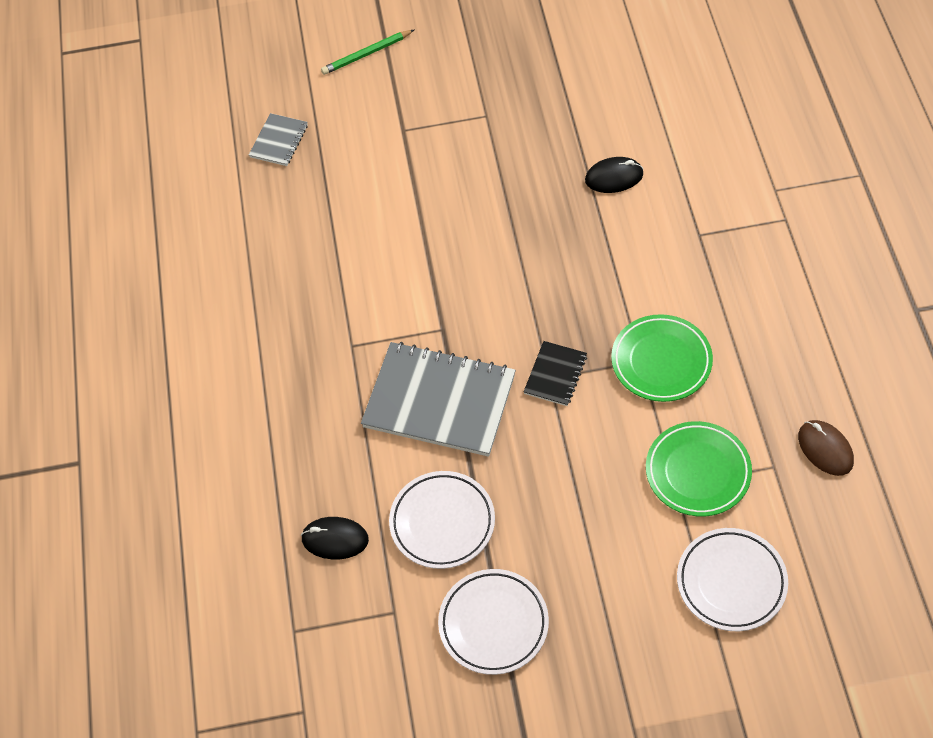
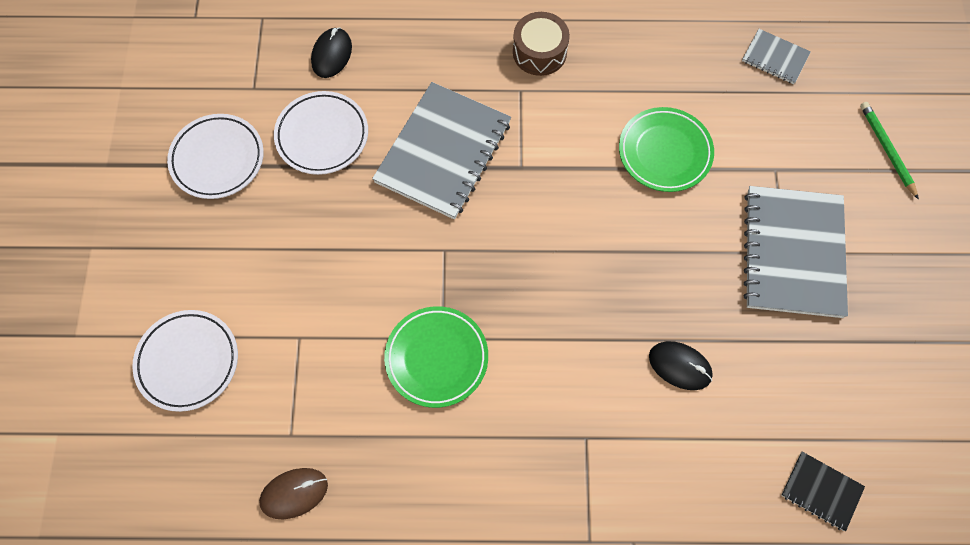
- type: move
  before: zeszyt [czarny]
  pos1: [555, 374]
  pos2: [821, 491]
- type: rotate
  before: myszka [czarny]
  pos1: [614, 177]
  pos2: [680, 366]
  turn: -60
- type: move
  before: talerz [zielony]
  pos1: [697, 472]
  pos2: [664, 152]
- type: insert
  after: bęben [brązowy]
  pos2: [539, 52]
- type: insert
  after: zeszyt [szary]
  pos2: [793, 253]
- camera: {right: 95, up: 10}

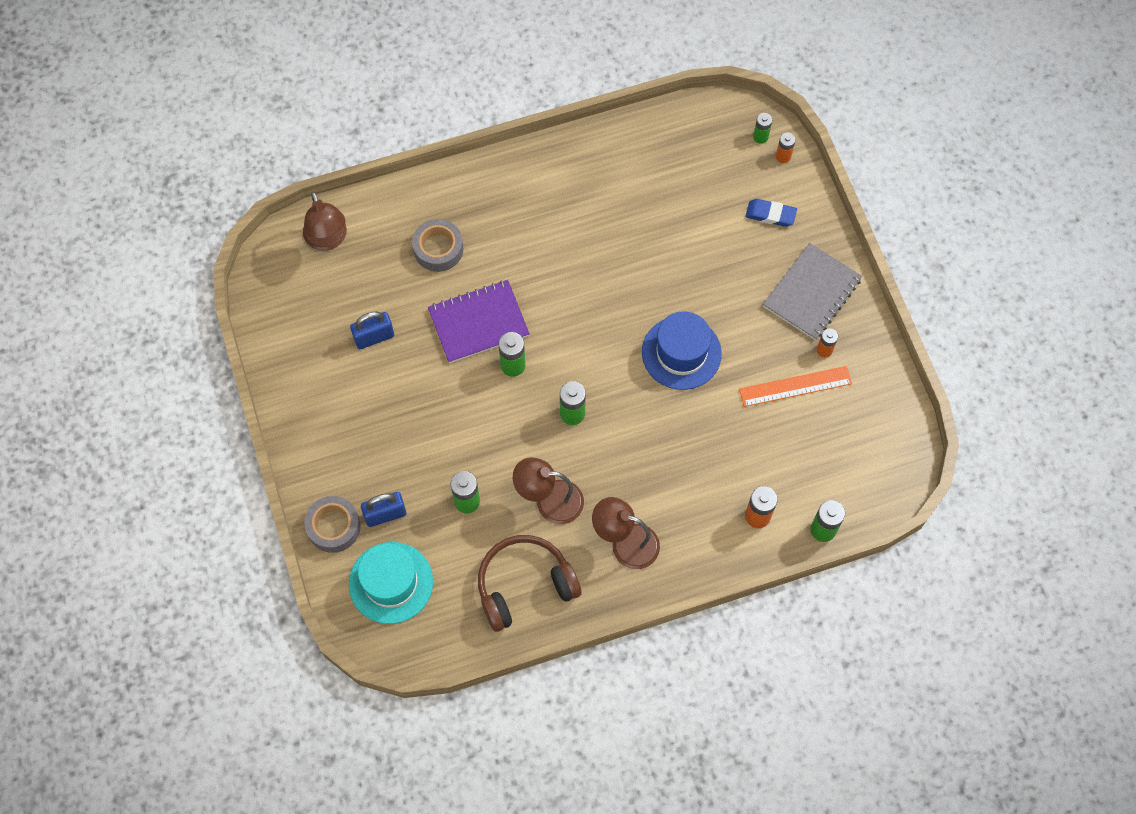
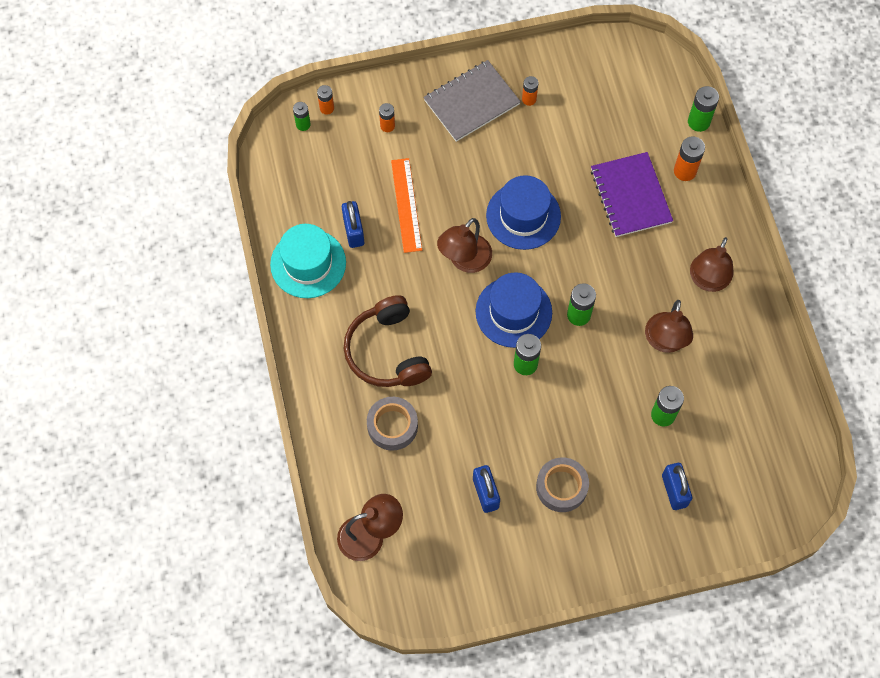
- type: move
  before: taśma klejąca [szary]
  pos1: [333, 527]
  pos2: [561, 487]
- type: move
  before: kapelusz [turkusowy]
  pos1: [391, 582]
  pos2: [308, 263]
- type: move
  before: zeszyt [fioletowy]
  pos1: [478, 322]
  pos2: [630, 196]
- type: move
  before: słuchawki [brązowy]
  pos1: [524, 585]
  pos2: [387, 351]
- type: move
  before: linijka [pomarańczowy]
  pos1: [795, 386]
  pos2: [406, 205]
- type: replace
  before: gumka do mazania [niebieski]
  after: bateria [pomarańczowy]
  pos1: [770, 214]
  pos2: [387, 126]
- type: rotate
  before: zeszyt [szary]
  pos1: [812, 293]
  pos2: [471, 102]
  turn: -75
- type: insert
  after: kłódka [niebieski]
  pos2: [353, 231]
- type: insert
  after: lampka [brązowy]
  pos2: [464, 261]
- type: insert
  after: kapelusz [niebieski]
  pos2: [513, 312]
- camera: {right: -85, up: 0}

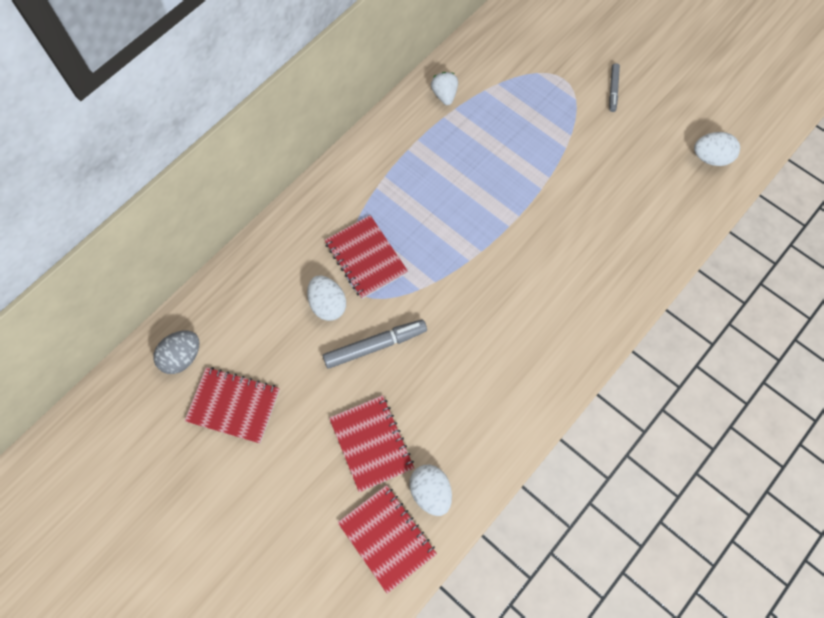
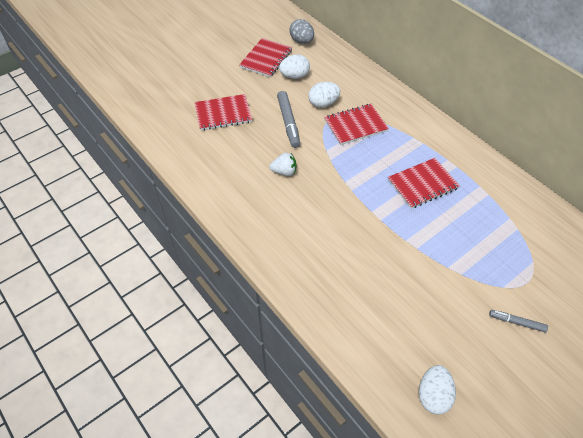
- type: move
  before: zeszyt [czerwony]
  pos1: [387, 538]
  pos2: [422, 184]
- type: move
  before: jajko [biały]
  pos1: [430, 492]
  pos2: [294, 76]
- type: move
  before: truskawka [biały]
  pos1: [444, 95]
  pos2: [284, 171]
- camera: {right: 100, up: -15}

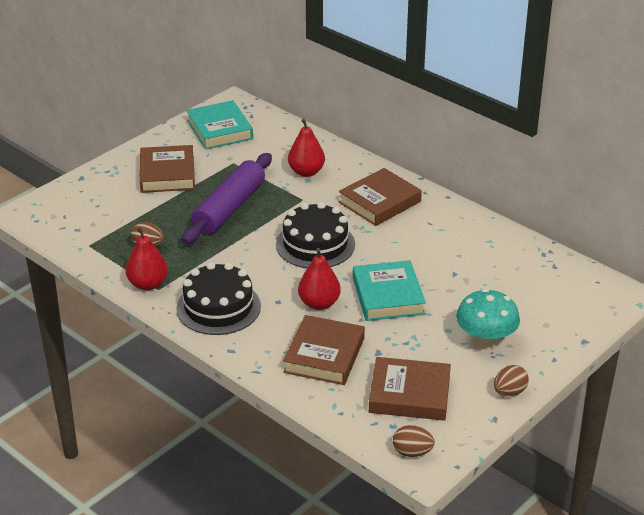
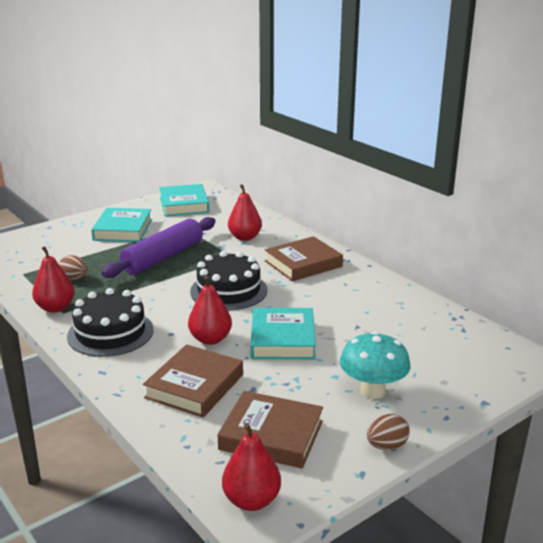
- type: recolor
  before: książka [brązowy]
  after: książka [turkusowy]
  pos1: [167, 174]
  pos2: [123, 230]
- type: replace
  before: jajko [brązowy]
  after: gruszka [czerwony]
  pos1: [412, 452]
  pos2: [251, 500]
- camera: {right: 10, up: -10}

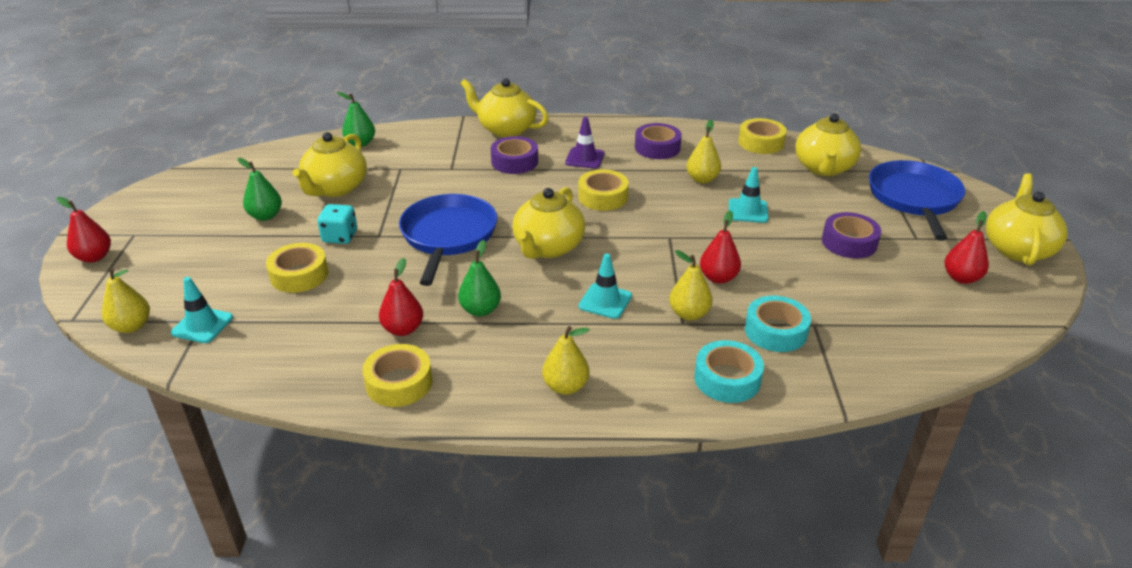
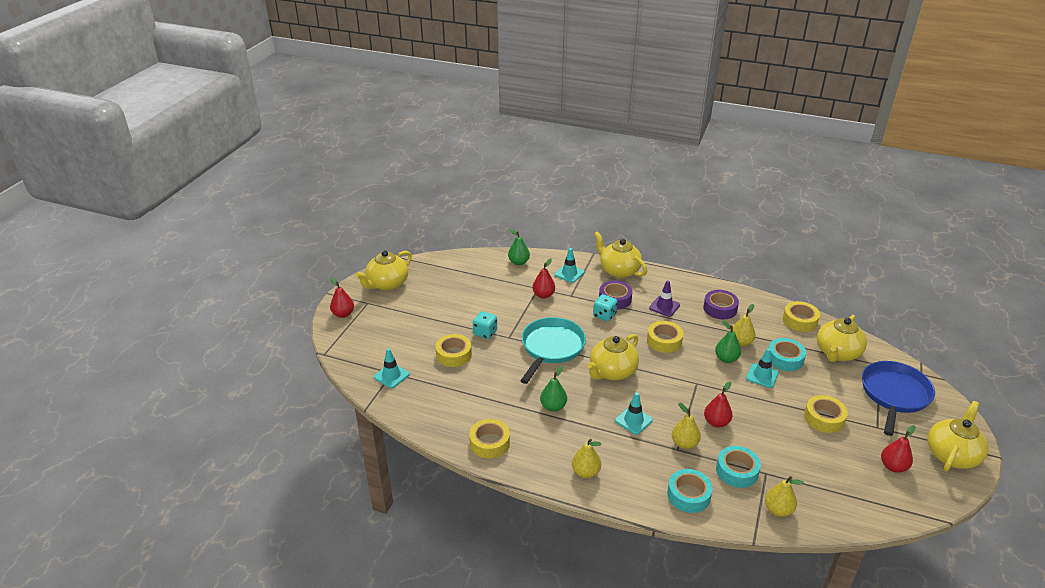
- type: move
  before: gruszka [żółty]
  pos1: [131, 326]
  pos2: [778, 510]
- type: move
  before: gruszka [zielony]
  pos1: [265, 216]
  pos2: [726, 359]
- type: move
  before: imbryk [żółty]
  pos1: [335, 188]
  pos2: [387, 284]
- type: move
  before: gruszka [czerwony]
  pos1: [403, 329]
  pos2: [543, 295]
- type: recolor
  before: patelnia [niebieski]
  after: patelnia [turkusowy]
  pos1: [448, 236]
  pos2: [551, 348]
- type: recolor
  before: taśma klejąca [fioletowy]
  after: taśma klejąca [żółty]
  pos1: [849, 242]
  pos2: [824, 418]
- type: insert
  after: pachołek [turkusowy]
  pos2: [569, 273]
- type: insert
  after: kostka do gry [turkusowy]
  pos2: [604, 315]
- type: insert
  after: taśma klejąca [turkusowy]
  pos2: [785, 359]
- camera: {right: 20, up: 0}

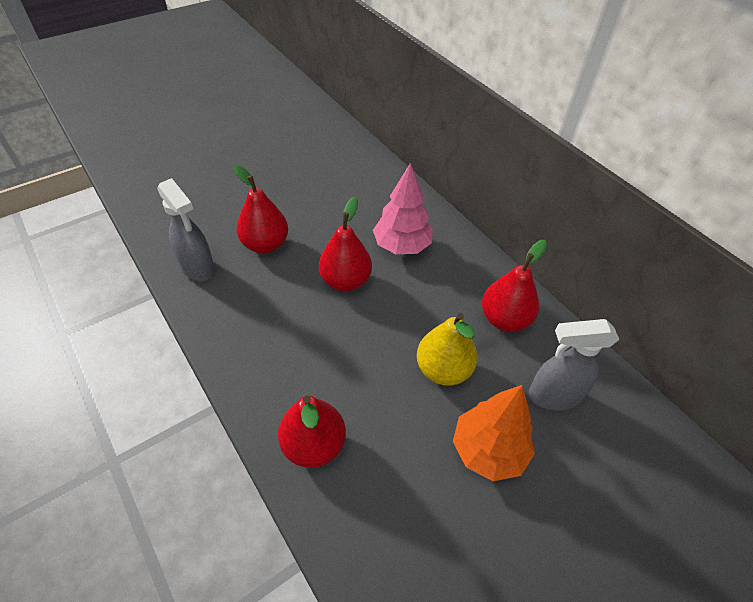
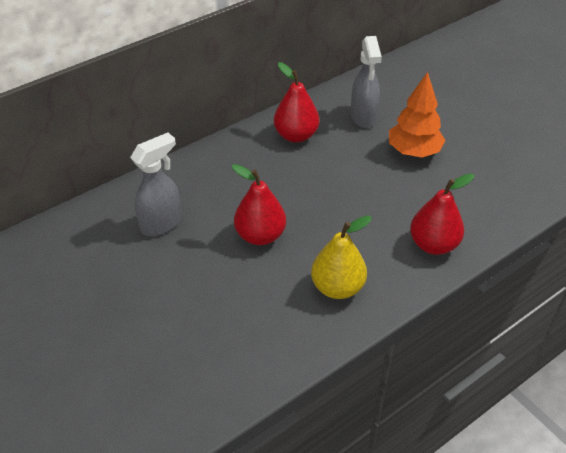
- type: move
  before: spryskiwacz [szary]
  pos1: [198, 268]
  pos2: [161, 223]
- type: delete
  before: gruszka [czerwony]
  pos1: [265, 244]
- type: delete
  before: drzewko [różowy]
  pos1: [401, 246]
- type: move
  before: gruszka [żółty]
  pos1: [443, 369]
  pos2: [337, 287]
- camera: {right: -90, up: -5}

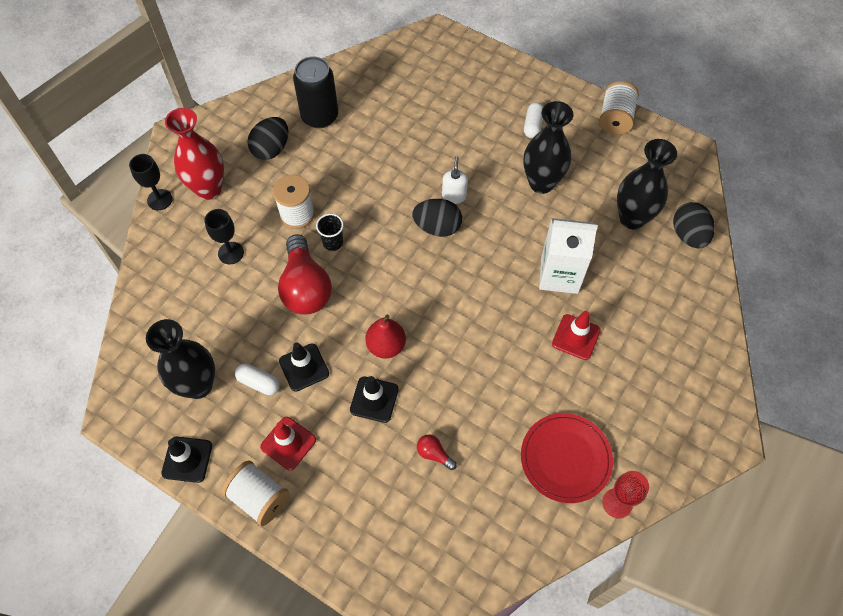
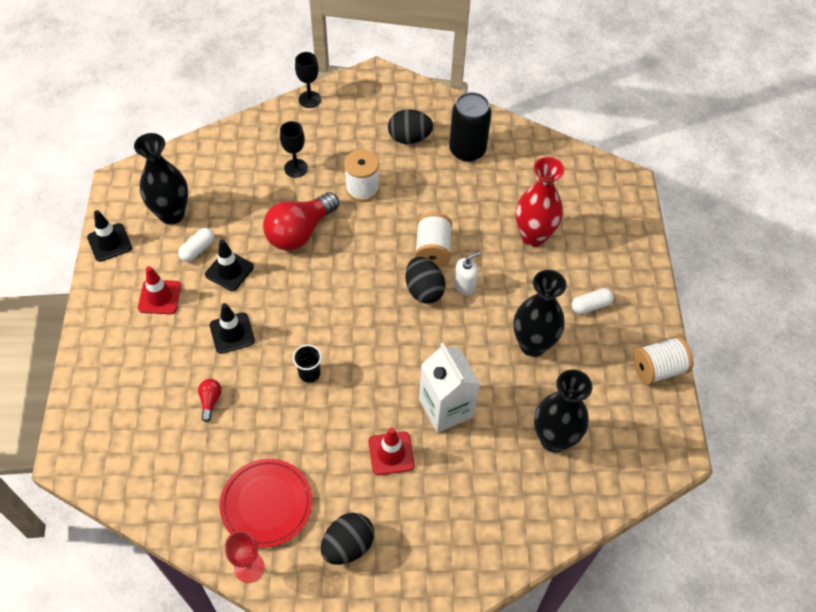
- type: move
  before: wazon [czerwony]
  pos1: [209, 189]
  pos2: [533, 236]
- type: move
  before: szpulka [biały]
  pos1: [259, 498]
  pos2: [432, 250]
- type: rotate
  before: kapsułka [biały]
  pos1: [259, 382]
  pos2: [198, 249]
  turn: 45
- type: move
  before: szklanka [czarny]
  pos1: [333, 242]
  pos2: [309, 373]
- type: delete
  before: gruszka [czerwony]
  pos1: [386, 346]
- type: move
  before: jajko [czarny]
  pos1: [688, 235]
  pos2: [348, 545]
- camera: {right: 55, up: -5}

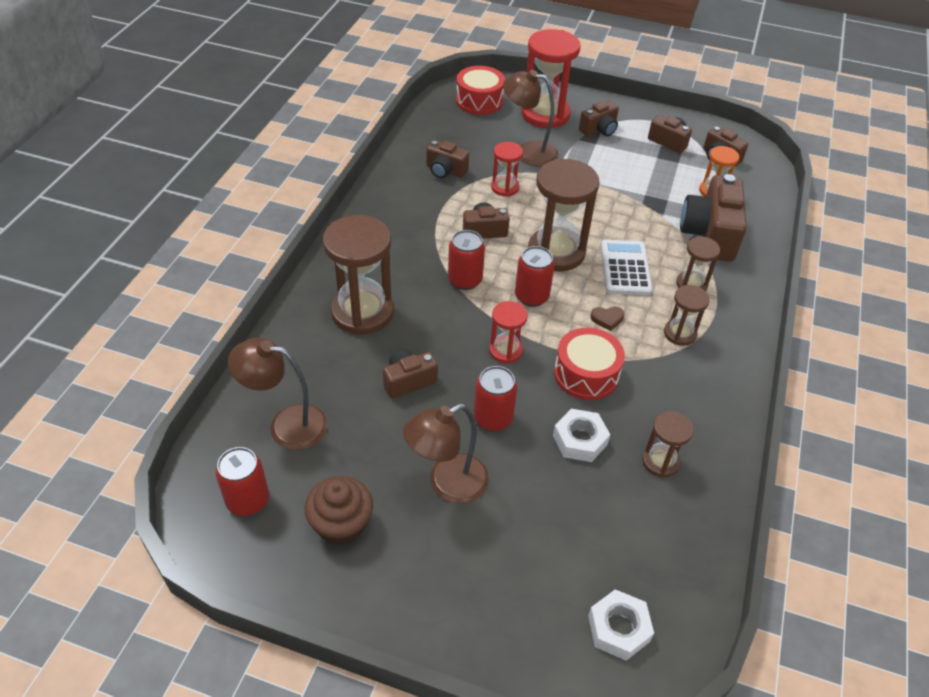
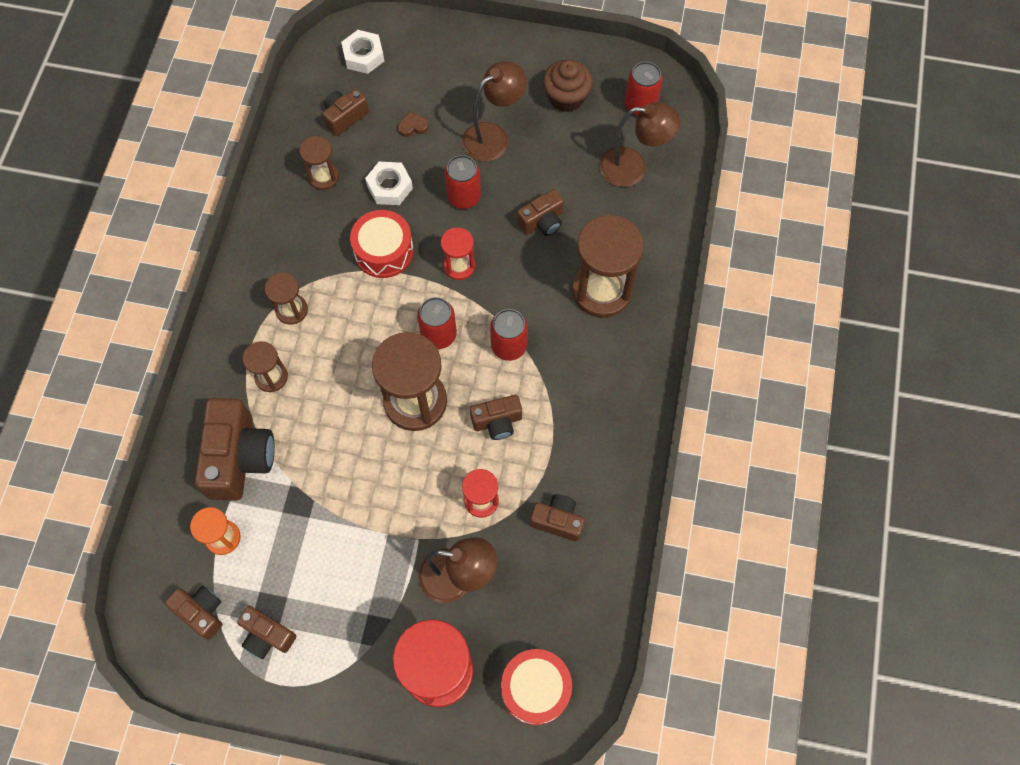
- type: move
  before: aparat fotograficzny [brązowy]
  pos1: [599, 130]
  pos2: [345, 117]
- type: move
  before: serce [brązowy]
  pos1: [607, 319]
  pos2: [413, 126]
- type: delete
  before: kalkulator [biały]
  pos1: [625, 268]
- camera: {right: 175, up: 20}

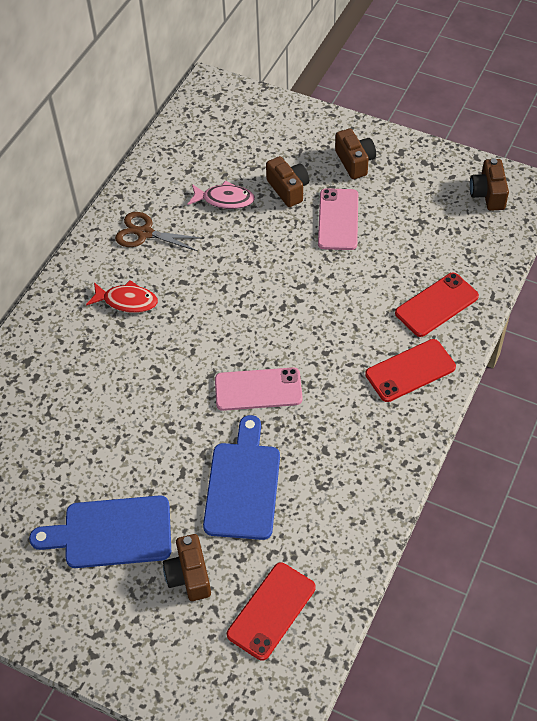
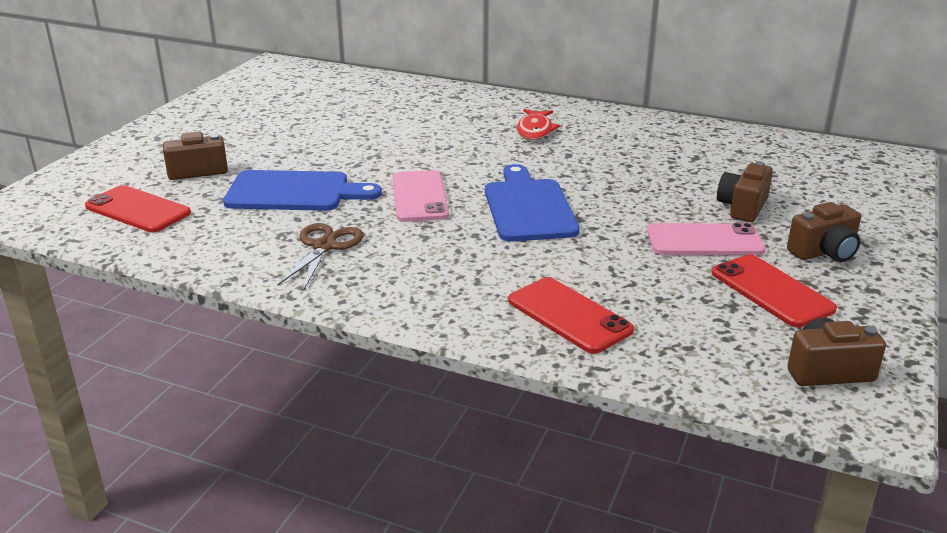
- type: move
  before: deska do krojenia [niebieski]
  pos1: [111, 532]
  pos2: [528, 208]
- type: move
  before: nożyczki [brązowy]
  pos1: [145, 233]
  pos2: [325, 246]
- type: delete
  before: ryba [różowy]
  pos1: [225, 199]
- type: rotate
  before: aparat fotograficzny [brązowy]
  pos1: [288, 189]
  pos2: [742, 207]
  turn: 150
- type: move
  before: telefon [czerwony]
  pos1: [410, 370]
  pos2: [771, 291]
- camera: {right: 85, up: -25}

